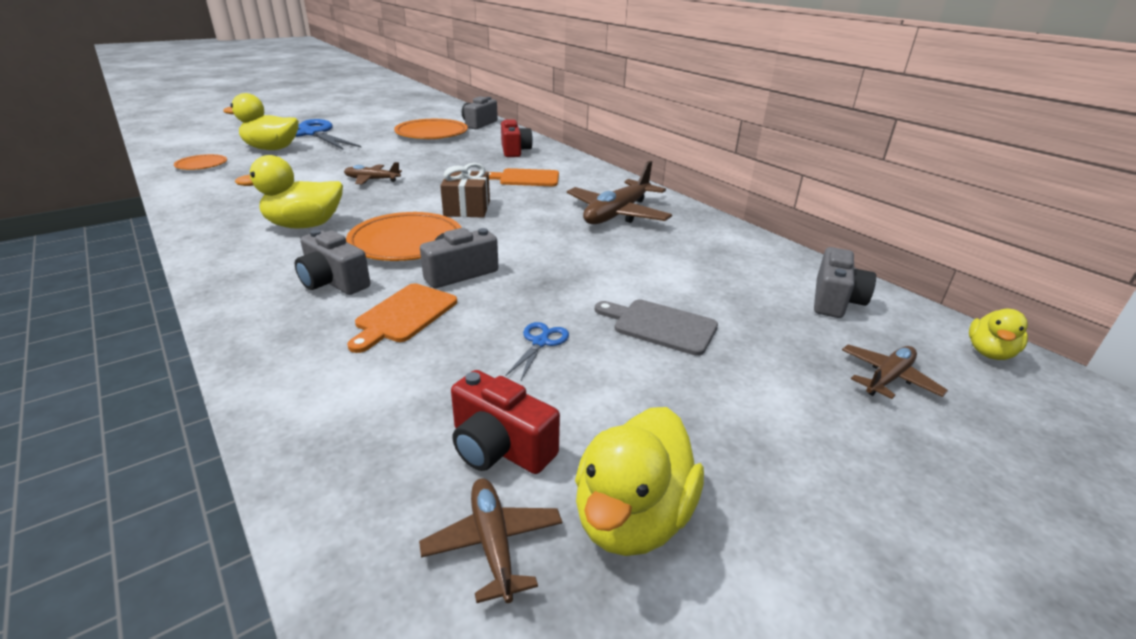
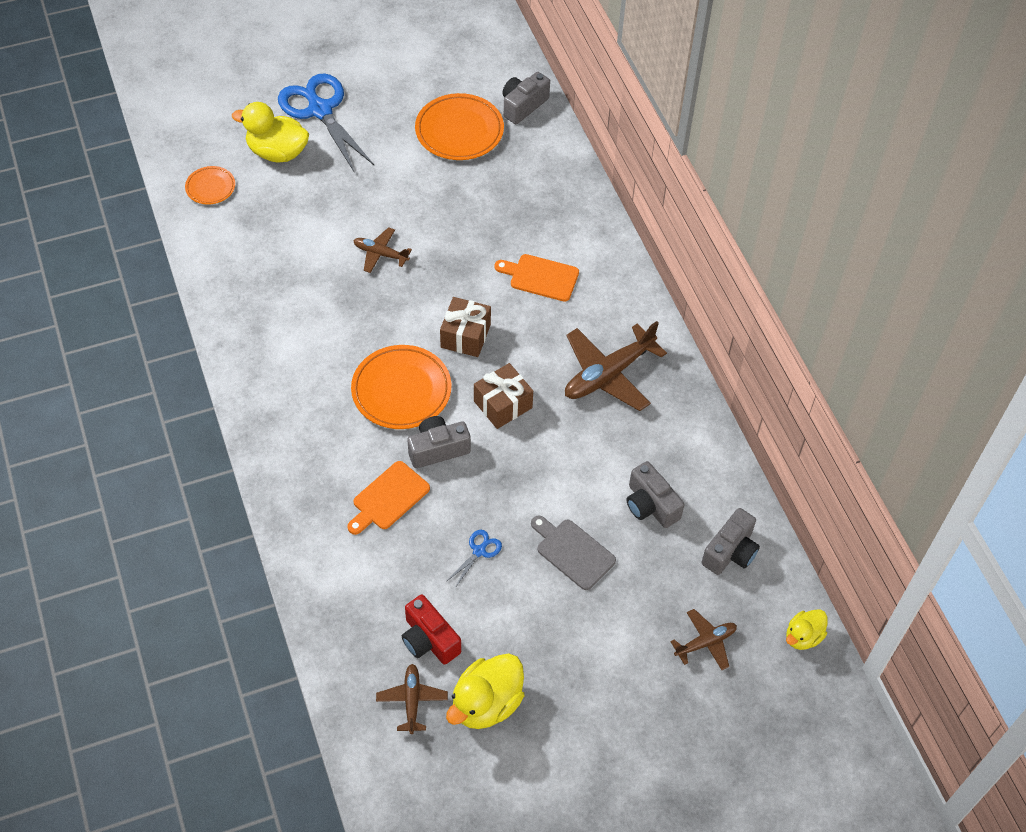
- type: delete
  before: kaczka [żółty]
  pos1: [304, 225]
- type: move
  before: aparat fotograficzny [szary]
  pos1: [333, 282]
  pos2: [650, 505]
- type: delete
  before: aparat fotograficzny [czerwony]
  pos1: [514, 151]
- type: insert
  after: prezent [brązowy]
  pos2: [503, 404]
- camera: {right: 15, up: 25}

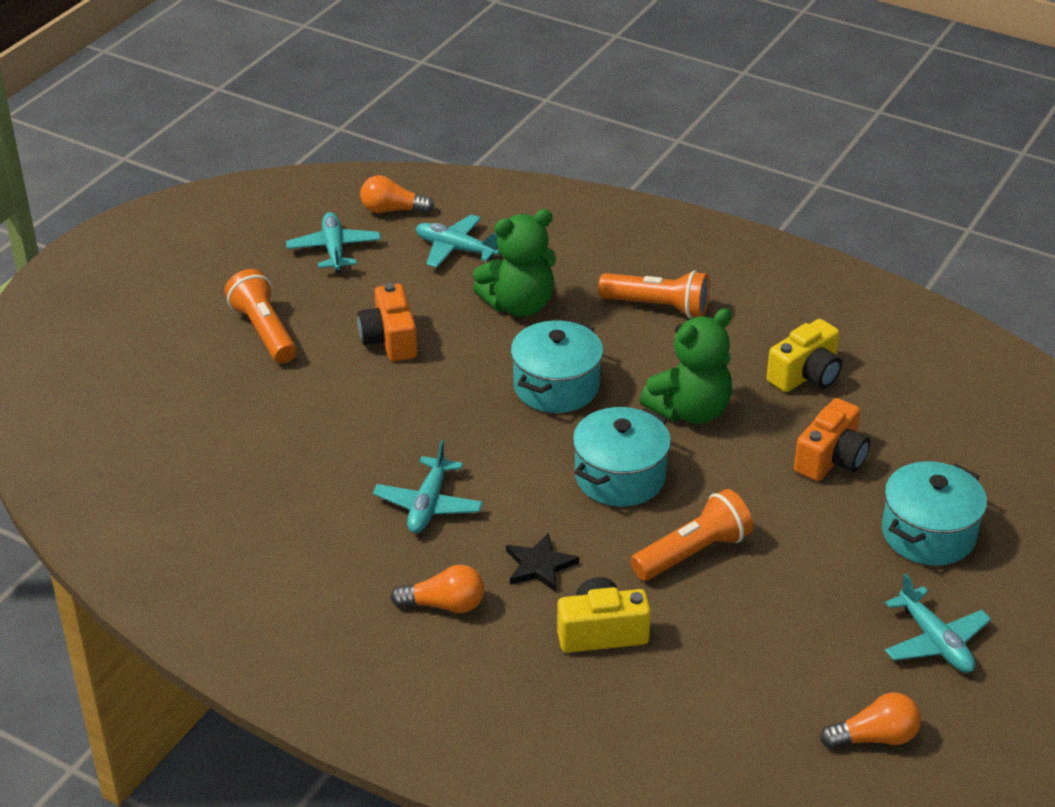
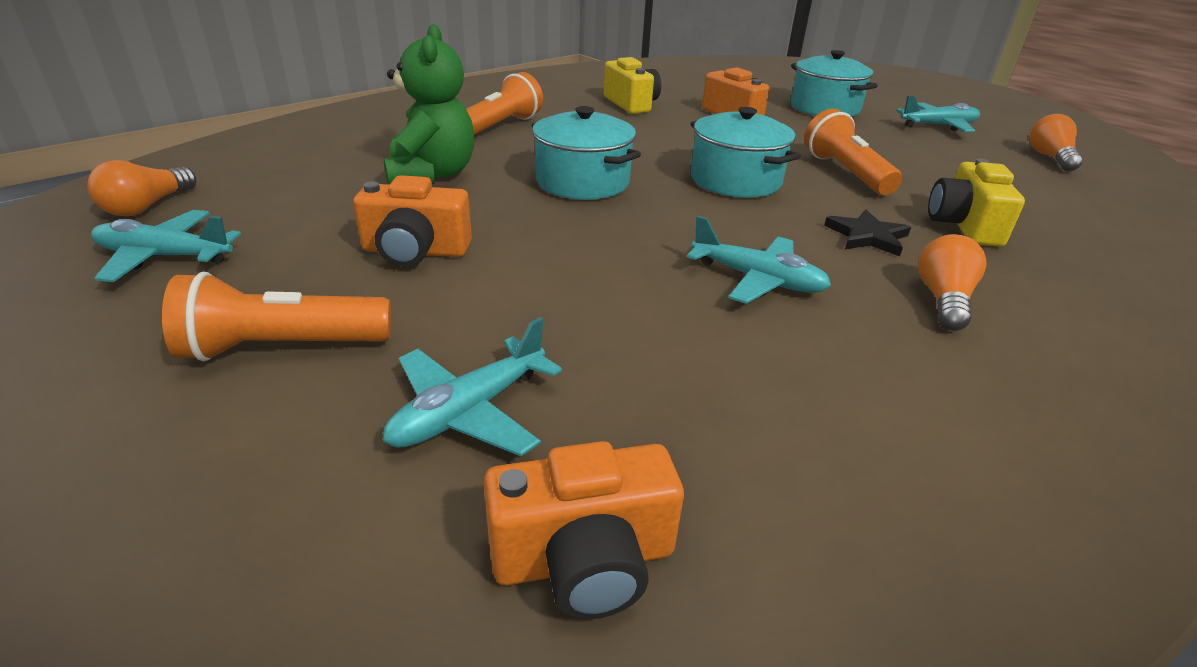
- type: move
  before: samolot [turkusowy]
  pos1: [456, 249]
  pos2: [469, 411]
- type: delete
  before: miś [zielony]
  pos1: [690, 411]
- type: insert
  after: aparat fotograficzny [pomarańczowy]
  pos2: [584, 560]
- camera: {right: -75, up: -5}

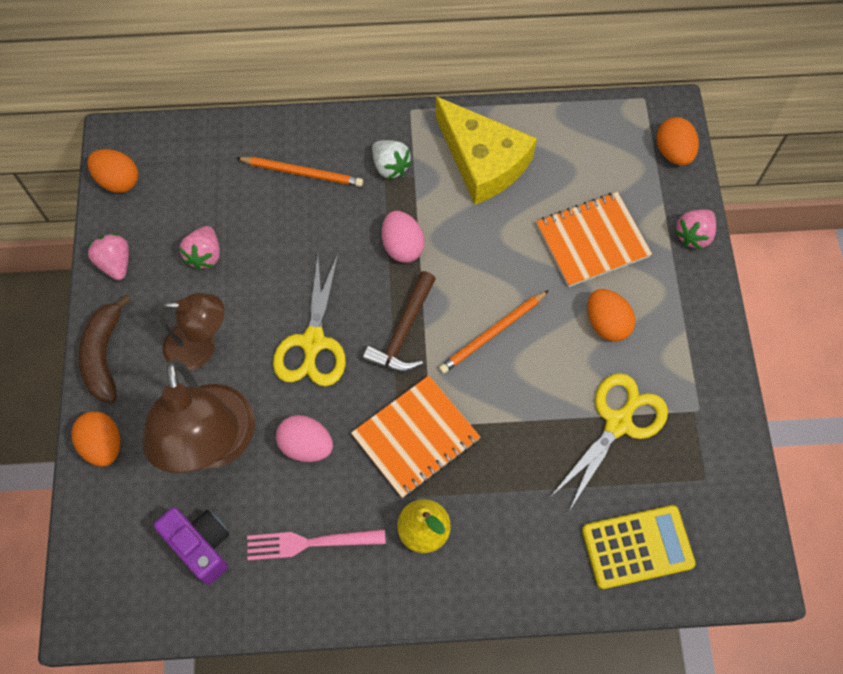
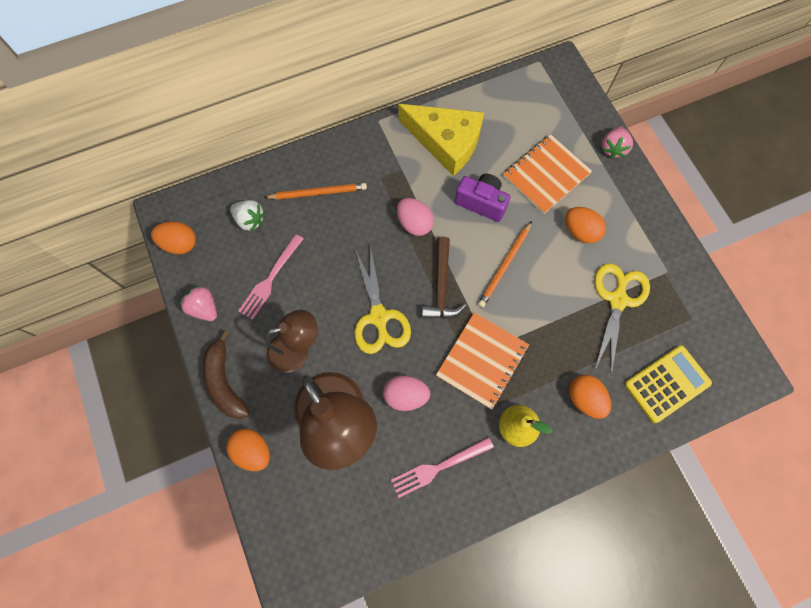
- type: move
  before: aparat fotograficzny [fioletowy]
  pos1: [201, 545]
  pos2: [481, 202]
- type: replace
  before: truskawka [różowy]
  after: widelec [różowy]
  pos1: [205, 255]
  pos2: [270, 279]
- type: move
  before: truskawka [biały]
  pos1: [390, 166]
  pos2: [250, 220]
- type: move
  before: jajko [pomarańczowy]
  pos1: [673, 152]
  pos2: [584, 399]
- camera: {right: -20, up: 5}

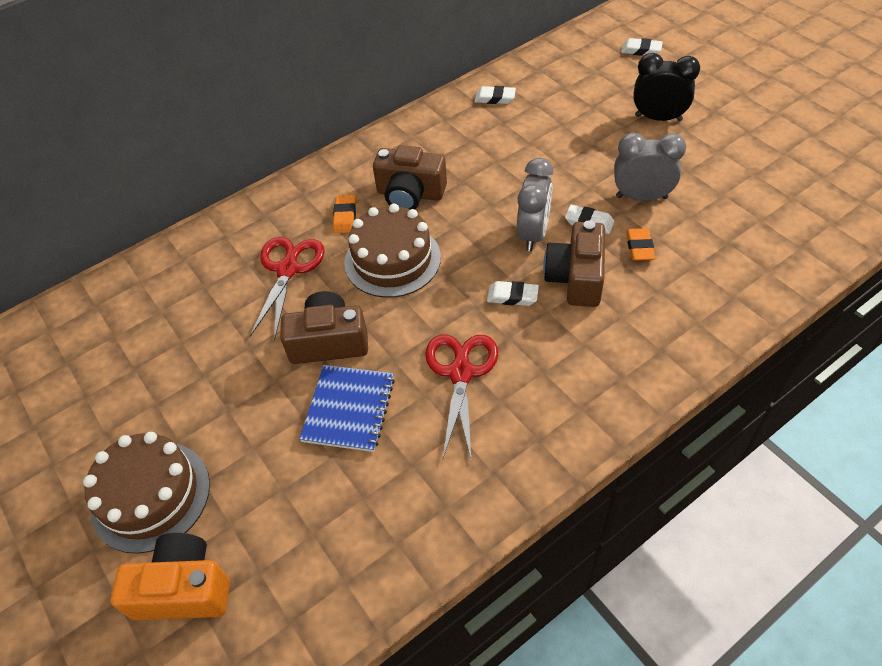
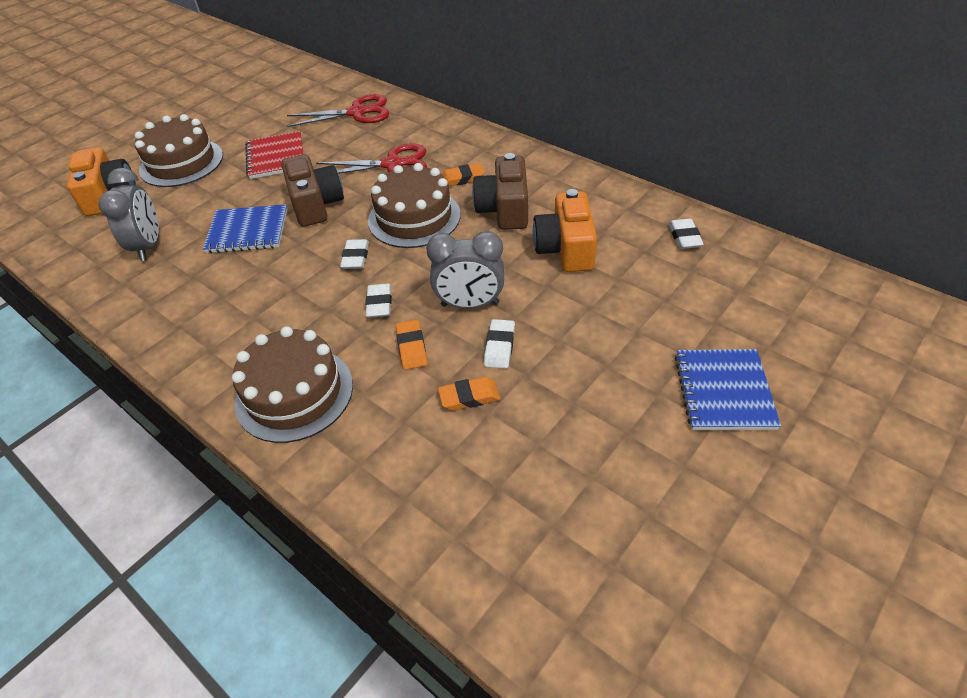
- type: move
  before: nożyczki [czerwony]
  pos1: [460, 373]
  pos2: [357, 113]
- type: replace
  before: aparat fotograficzny [brązowy]
  after: gumka do mazania [pomarańczowy]
  pos1: [576, 278]
  pos2: [411, 347]
- type: move
  before: budzik [szary]
  pos1: [641, 197]
  pos2: [149, 246]
- type: move
  before: gumka do mazania [biały]
  pos1: [641, 50]
  pos2: [355, 257]
- type: replace
  before: budzik [czarny]
  after: zeszyt [niebieski]
  pos1: [658, 118]
  pos2: [724, 391]
- type: insert
  after: tort [brązowy]
  pos2: [294, 393]
- type: insert
  after: zeszyt [czerwony]
  pos2: [276, 157]
- type: insert
  after: aparat fotograficzny [pomarańczowy]
  pos2: [565, 249]
- camera: {right: 75, up: -5}

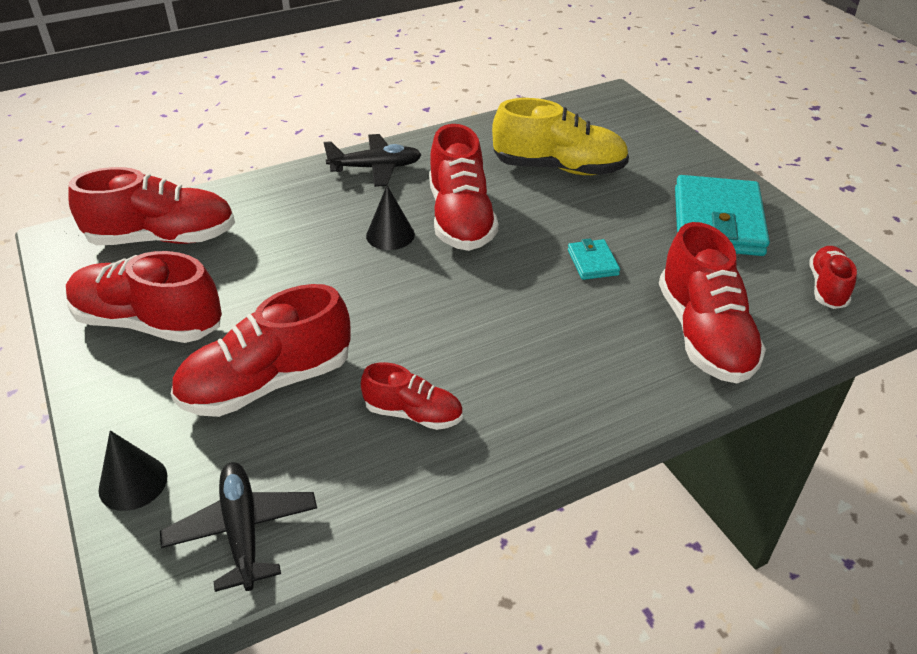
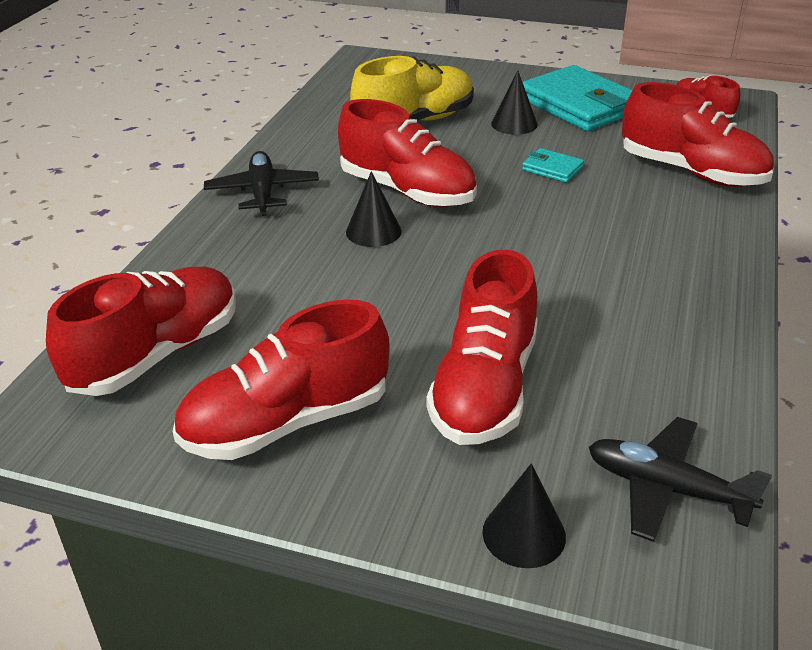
- type: rotate
  before: samolot [czarny]
  pos1: [375, 168]
  pos2: [262, 192]
  turn: -45
- type: delete
  before: but [czerwony]
  pos1: [413, 414]
- type: insert
  after: stożek [czarny]
  pos2: [514, 124]
- camera: {right: -45, up: -5}

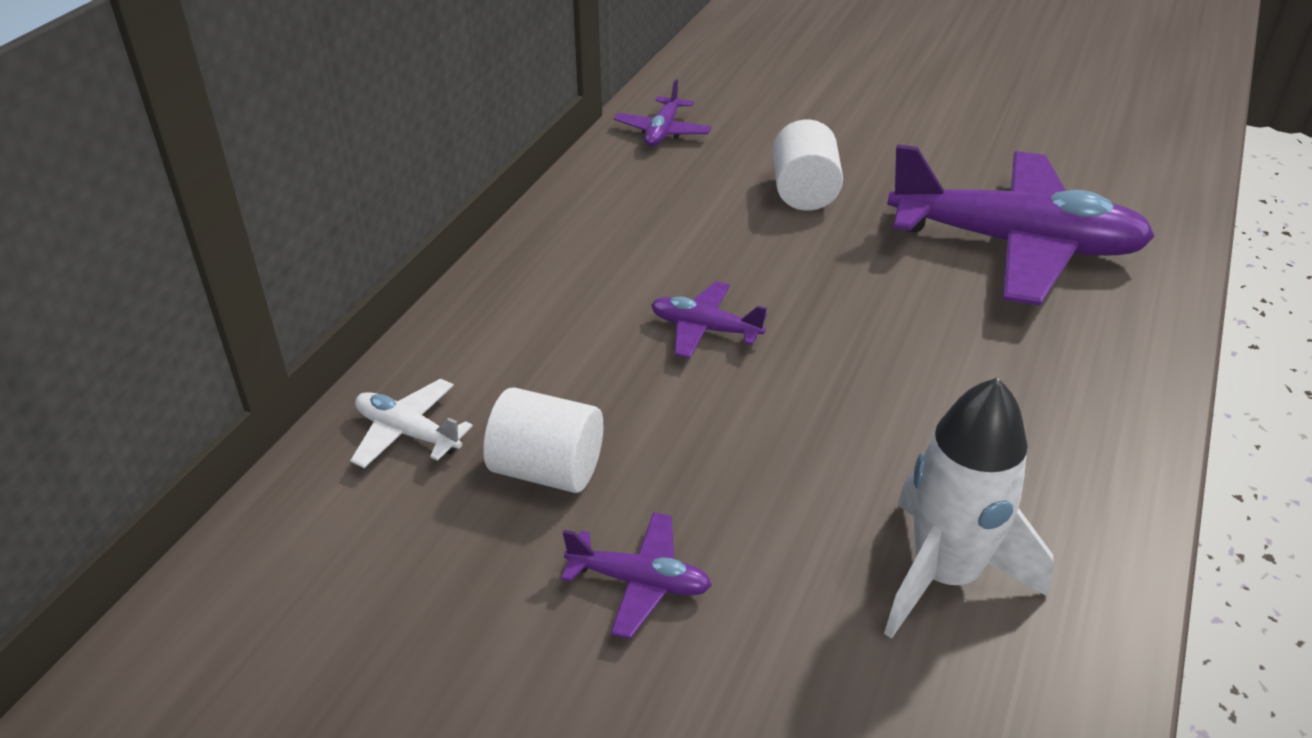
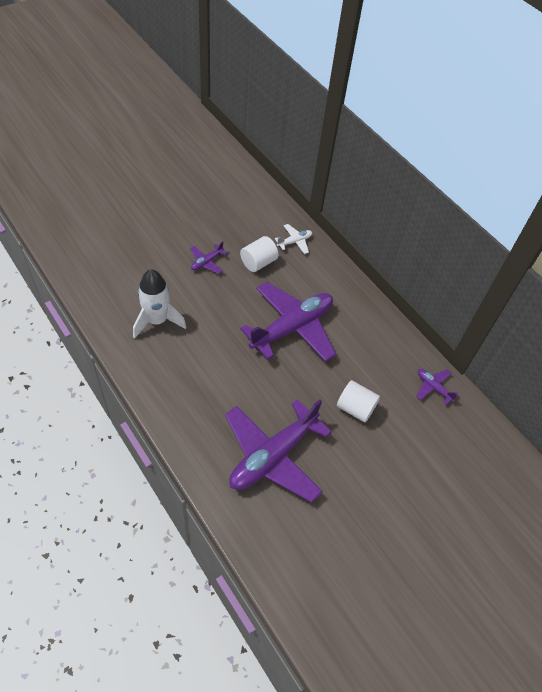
- type: resize
  before: samolot [fioletowy]
  pos1: [705, 329]
  pos2: [292, 328]
  scale: 2.35
- camera: {right: 115, up: 15}

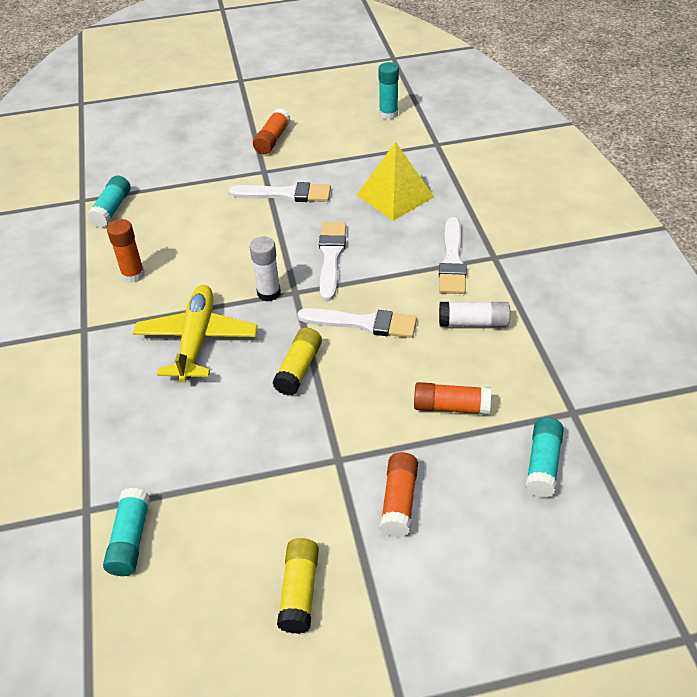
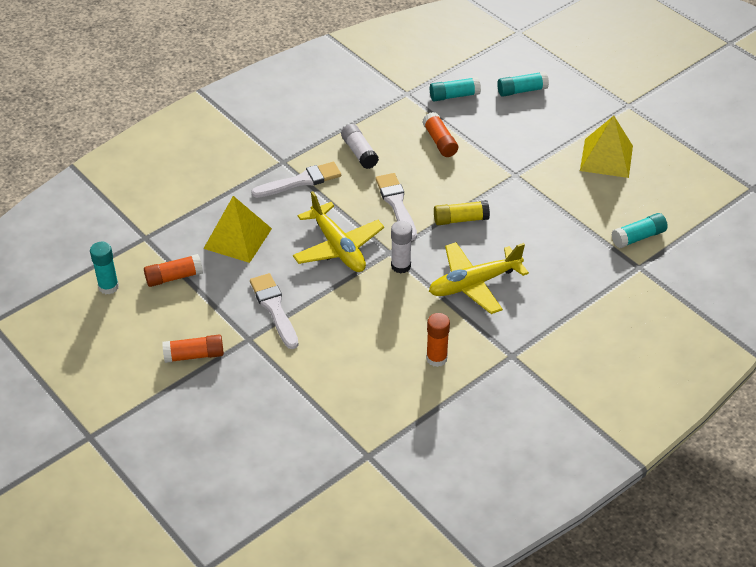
- type: move
  before: klej w sztyfcie [turkusowy]
  pos1: [112, 209]
  pos2: [522, 90]
- type: replace
  before: klej w sztyfcie [żółty]
  after: piramida [żółty]
  pos1: [299, 591]
  pos2: [606, 158]
- type: replace
  before: pędzel [biały]
  after: samolot [żółty]
  pos1: [331, 257]
  pos2: [338, 247]
- type: move
  before: klej w sztyfcie [pomarańczowy]
  pos1: [399, 501]
  pos2: [174, 277]
- camera: {right: -120, up: 0}

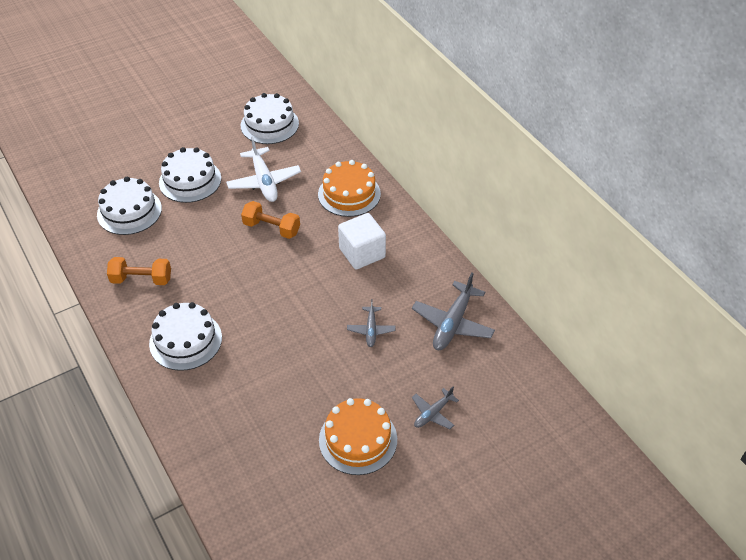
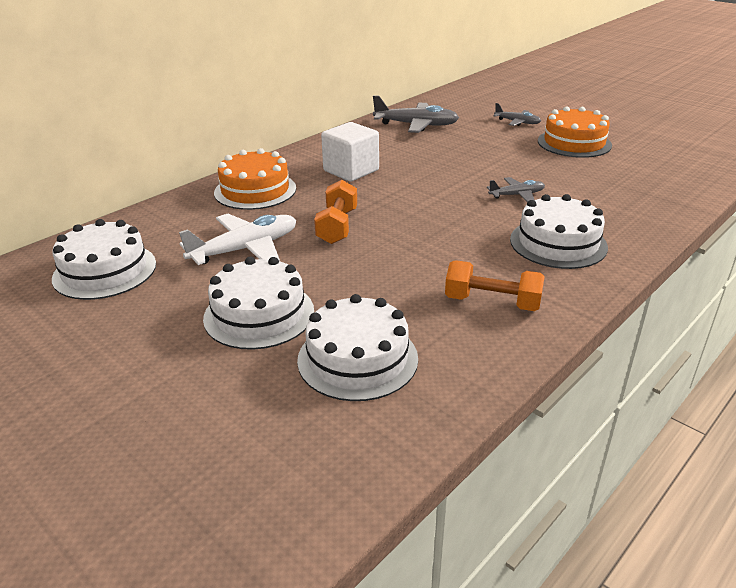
- type: rotate
  before: hantel [pomarańczowy]
  pos1: [141, 279]
  pos2: [492, 302]
  turn: -60
- type: move
  before: samolot [szary]
  pos1: [371, 330]
  pos2: [517, 195]
- camera: {right: -105, up: -15}

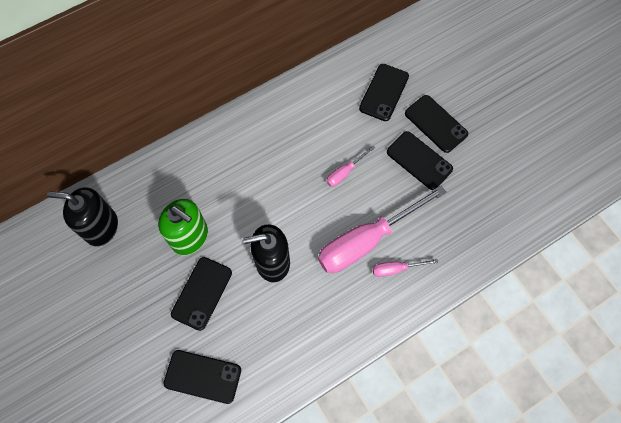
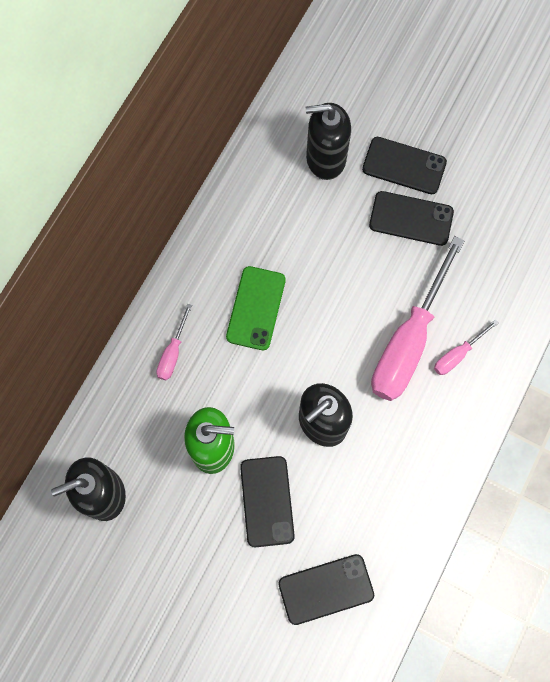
- type: move
  before: śrubokręt [różowy]
  pos1: [345, 172]
  pos2: [173, 353]
- type: replace
  before: telefon [czarny]
  after: dozownik mydła [czarny]
  pos1: [384, 92]
  pos2: [325, 158]
- type: insert
  after: telefon [zielony]
  pos2: [256, 308]
- camera: {right: -30, up: 5}

